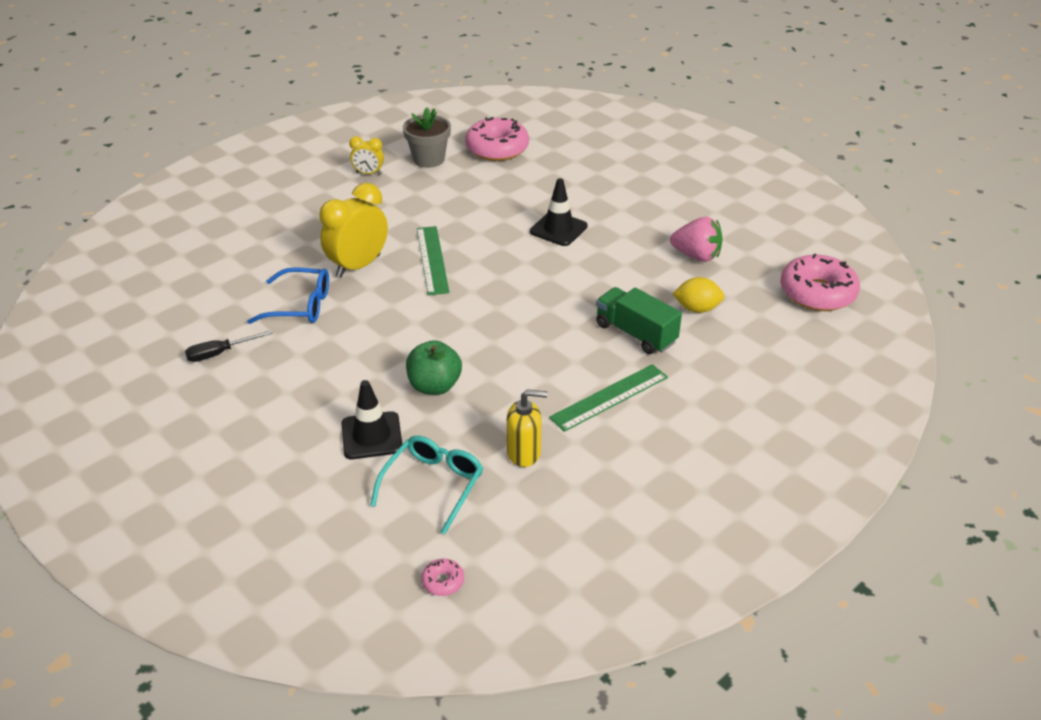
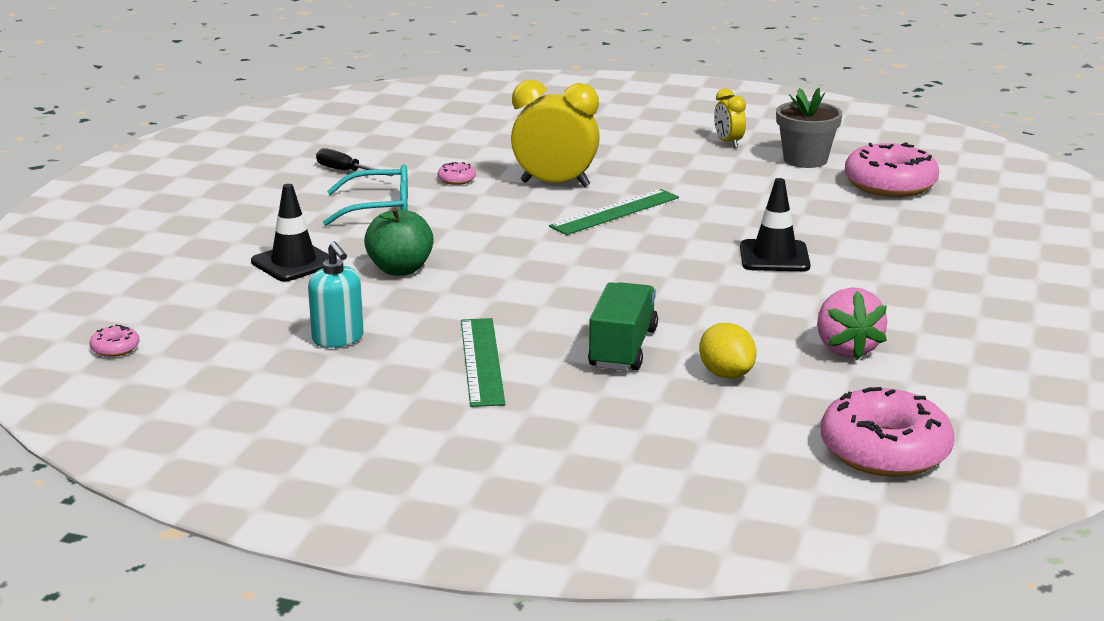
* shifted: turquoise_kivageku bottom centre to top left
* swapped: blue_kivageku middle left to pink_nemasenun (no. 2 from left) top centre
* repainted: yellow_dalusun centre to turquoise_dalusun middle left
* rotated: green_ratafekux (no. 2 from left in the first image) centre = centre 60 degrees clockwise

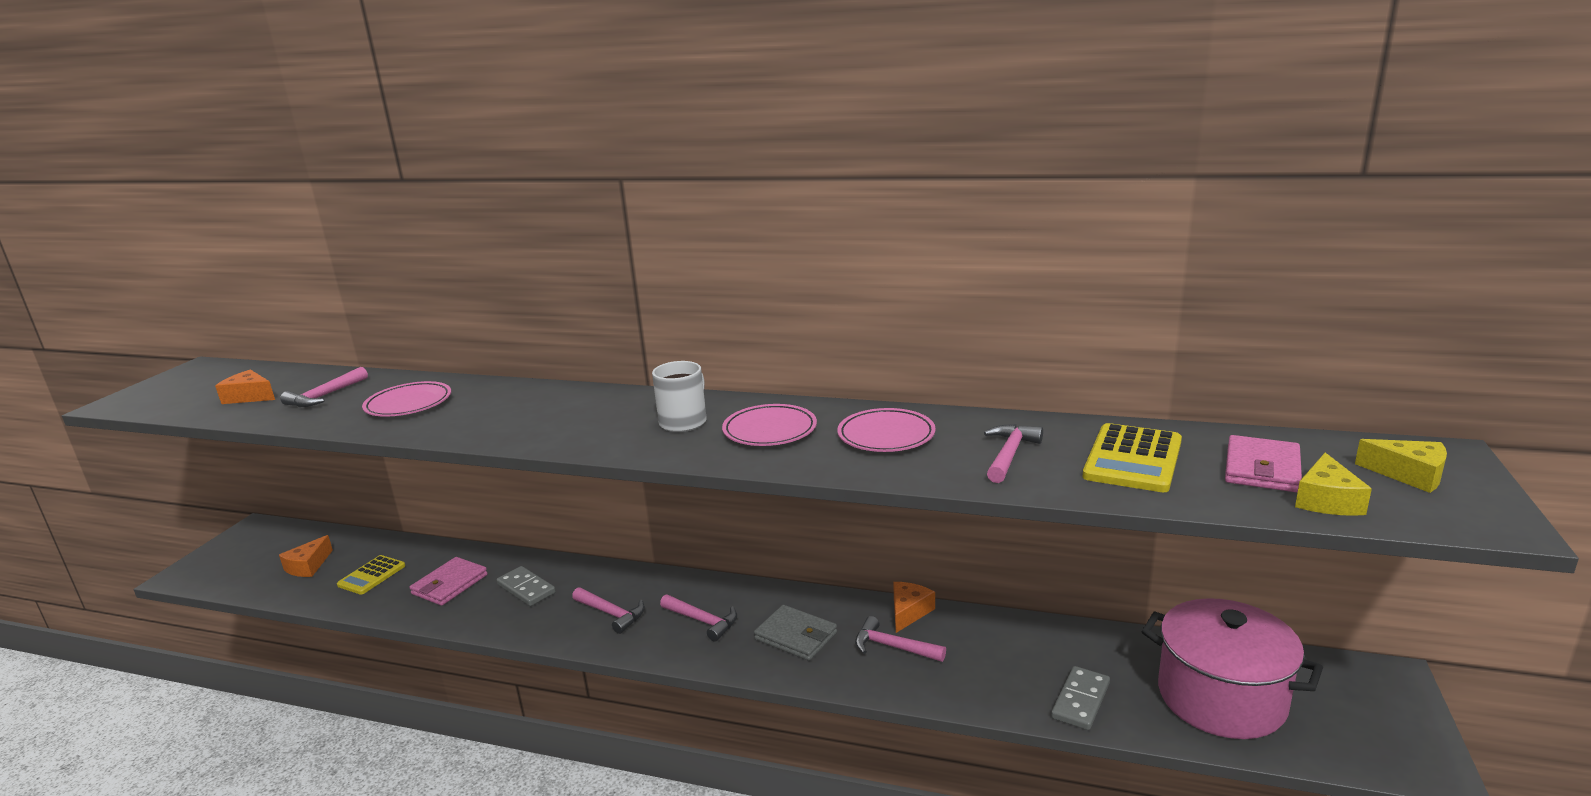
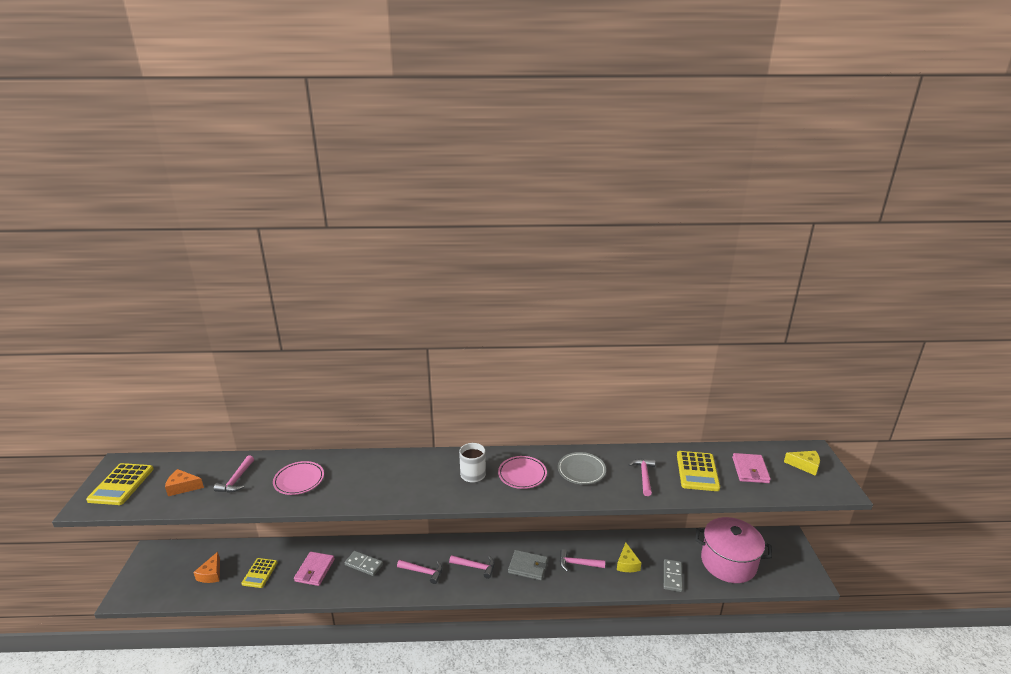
* gone: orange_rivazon (no. 3 from left) bottom centre
* new: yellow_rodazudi (no. 1 from left) bottom left
* shifted: yellow_rivazon (no. 1 from left) middle right to bottom centre
* repainted: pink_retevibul (no. 3 from left) centre to grey_retevibul bottom centre

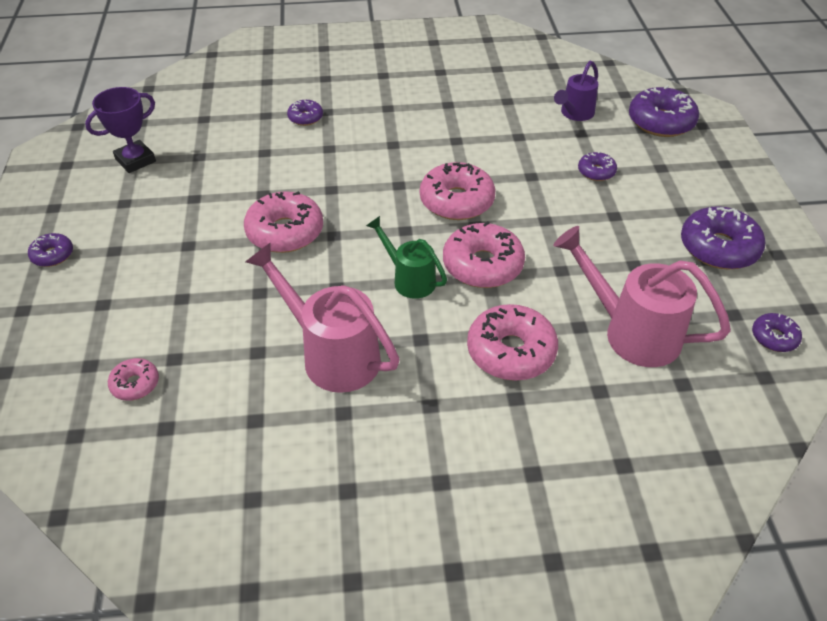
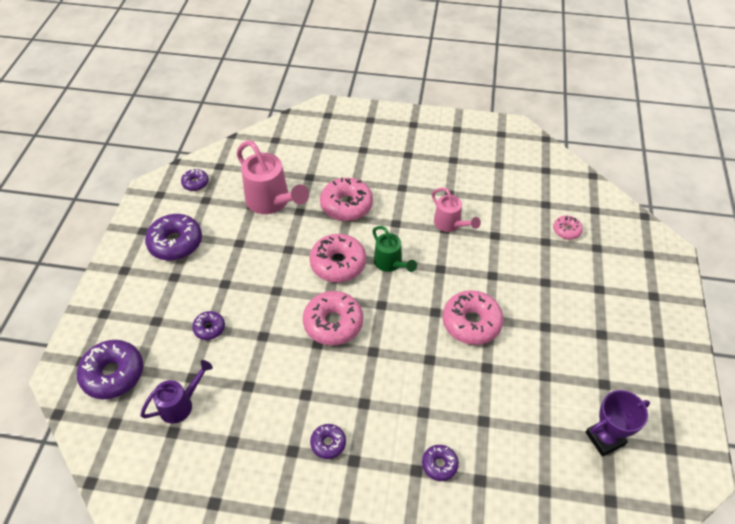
* shifted: purple_nemasenun (no. 1 from left in the first image) middle left to purple_nemasenun (no. 5 from left) bottom centre
* scaled: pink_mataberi (no. 1 from left in the first image) centre = centre x0.60

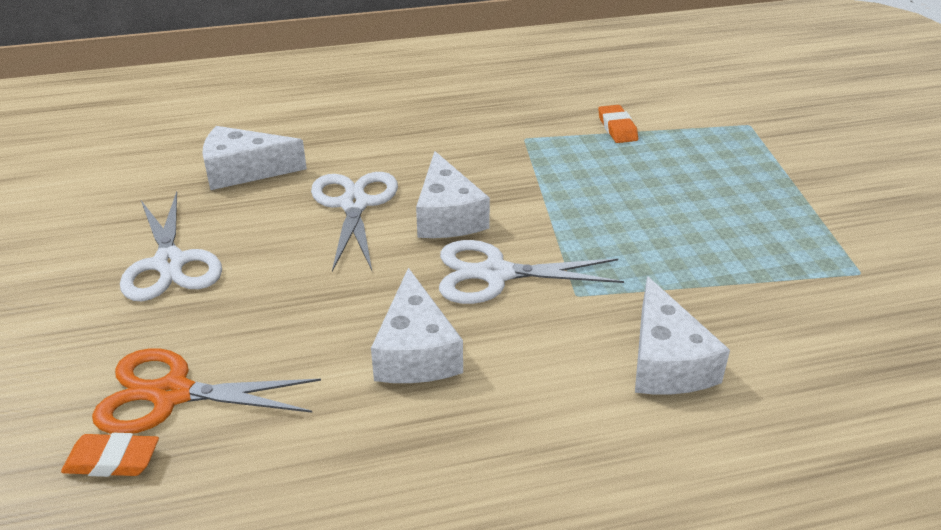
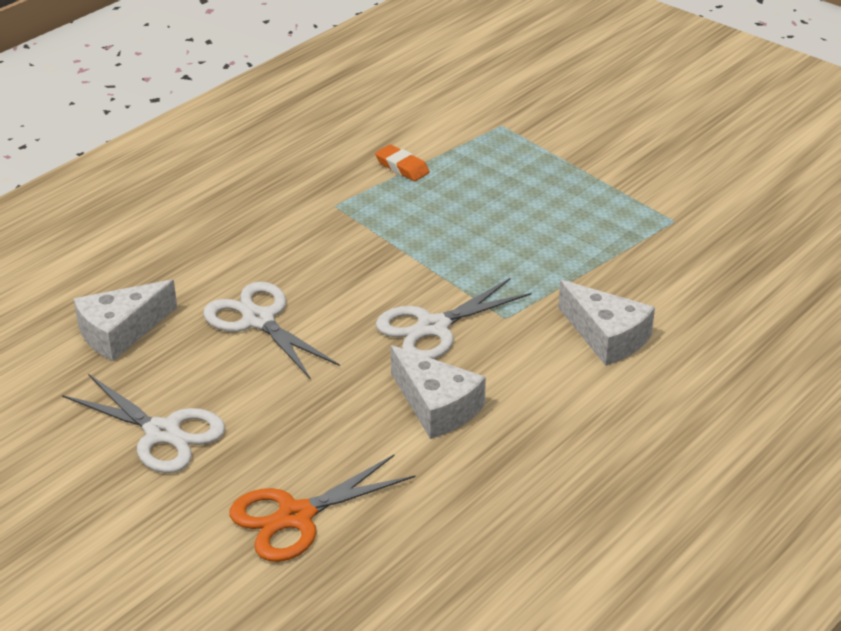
* gone: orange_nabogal (no. 1 from left) bottom left
* gone: white_rivazon (no. 3 from left) centre

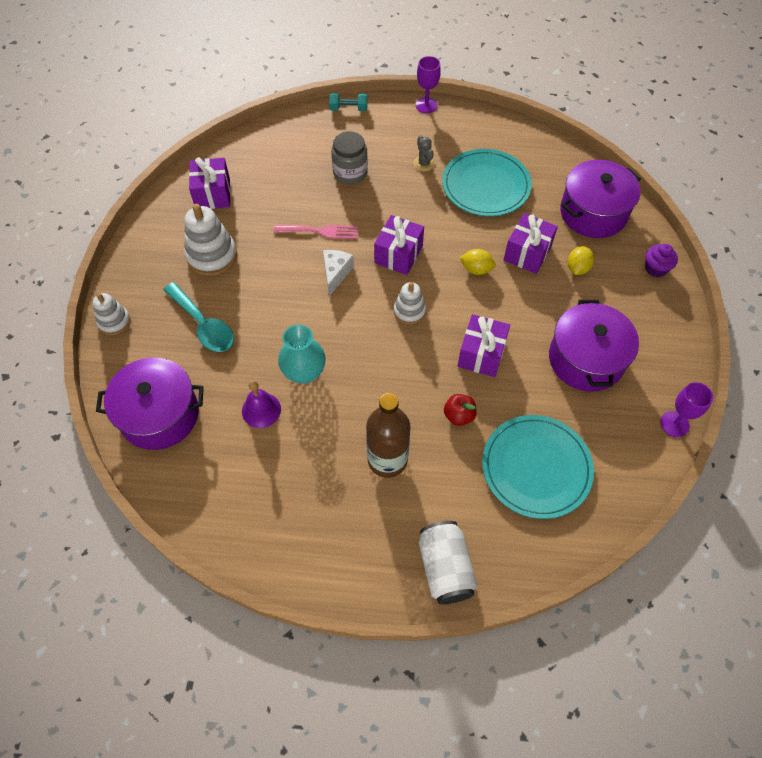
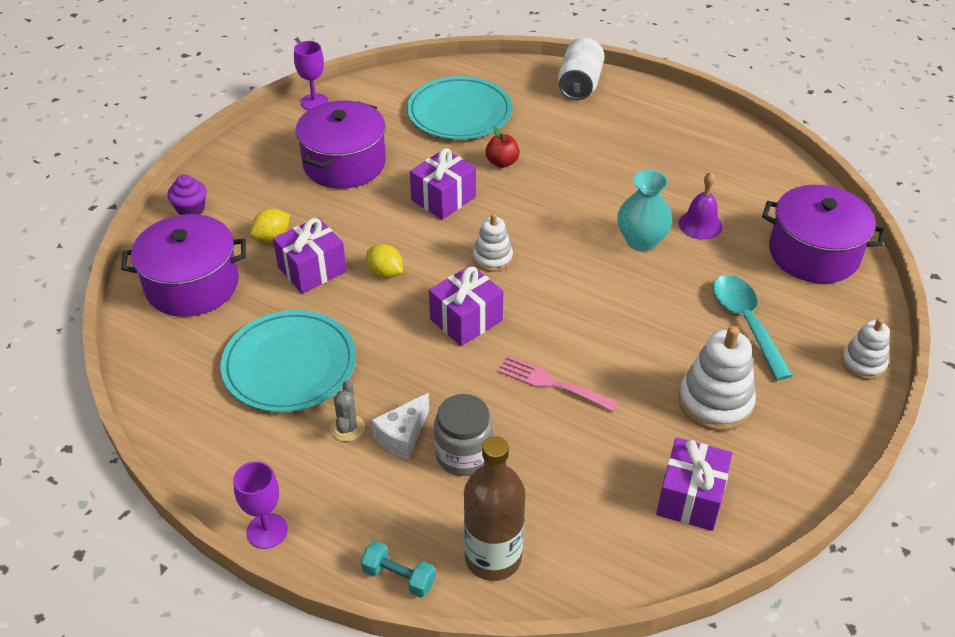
* shifted: white_rivazon centre to bottom centre
* shifted: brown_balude centre to bottom centre

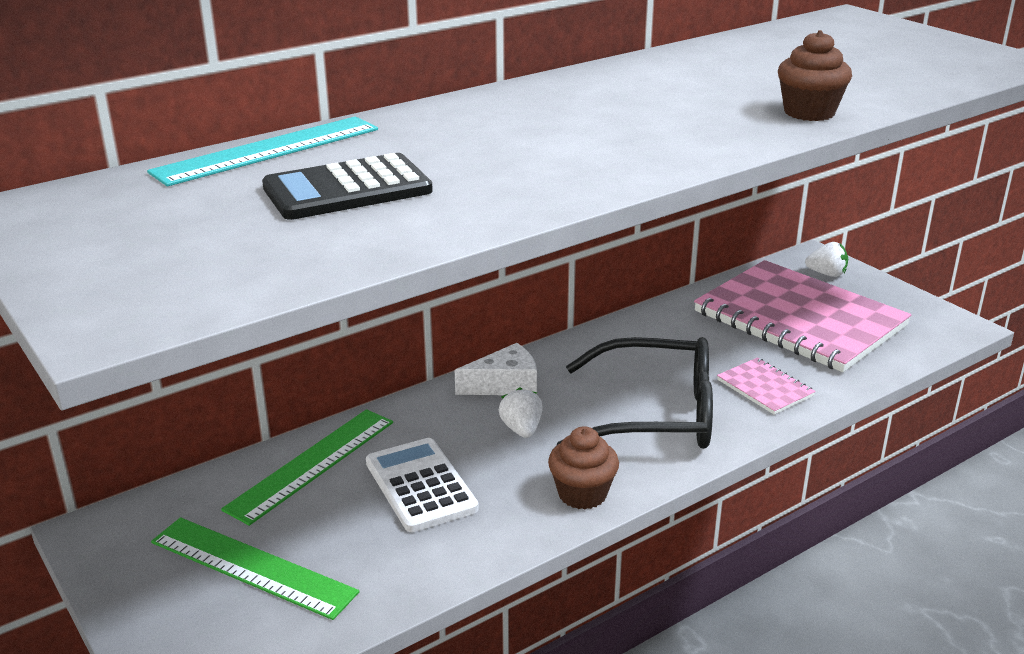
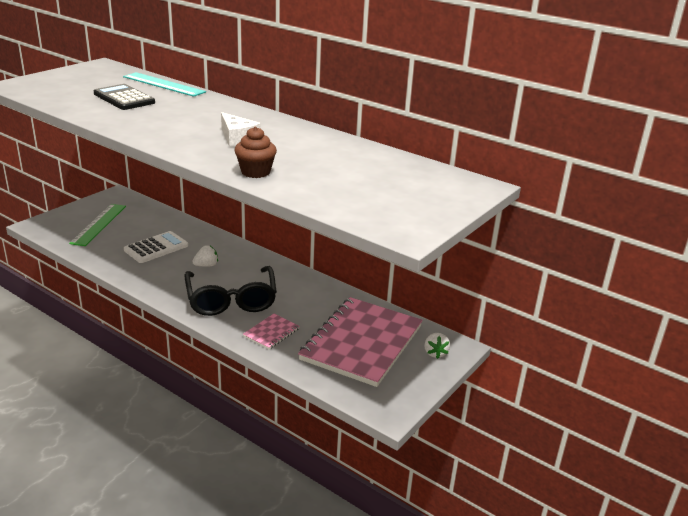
* gone: green_ratafekux (no. 2 from left) bottom left
* gone: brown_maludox (no. 1 from left) bottom centre
* shifted: white_rivazon centre to top centre

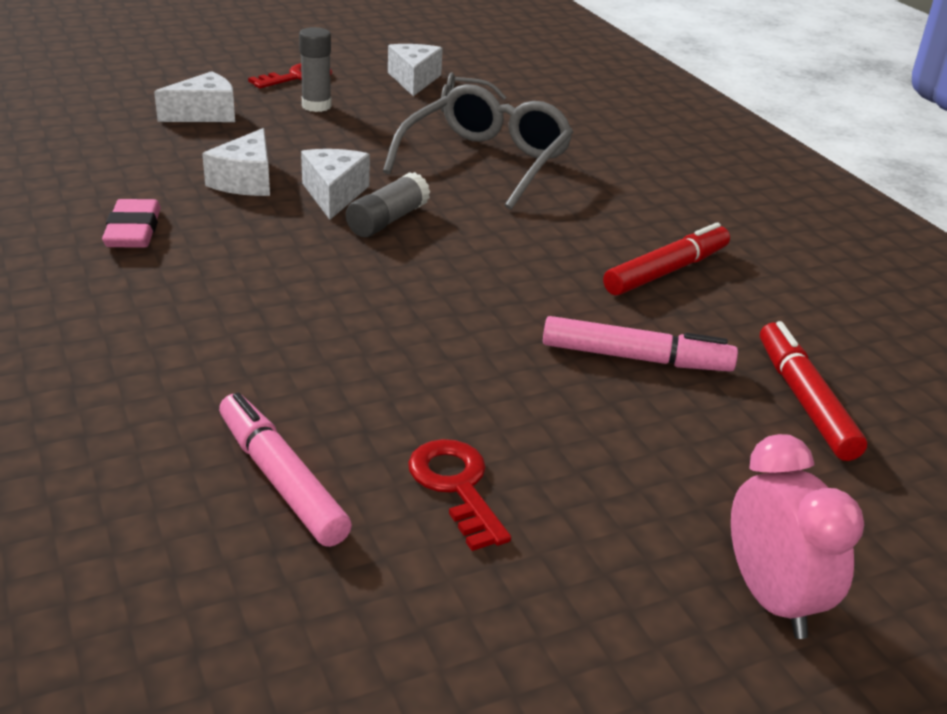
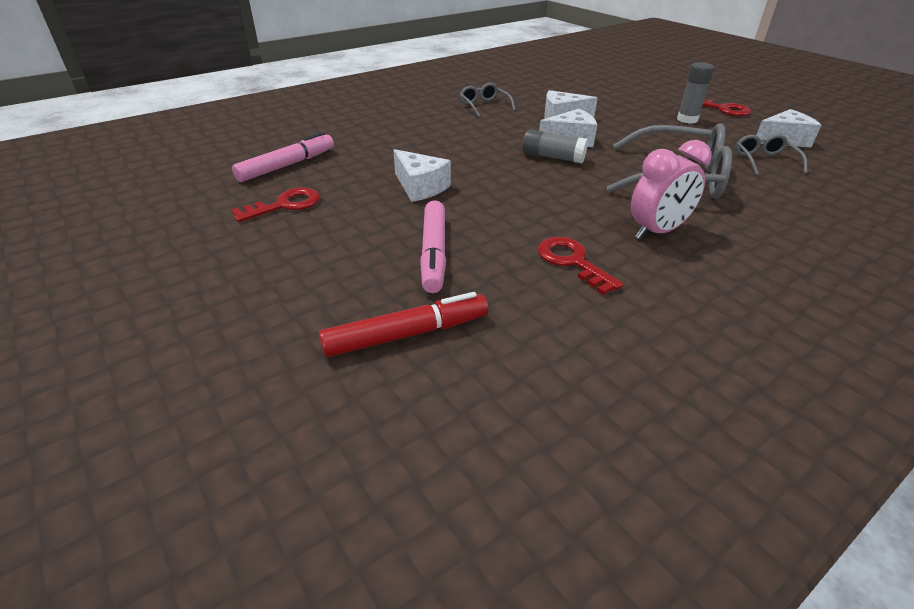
* shifted: white_rivazon (no. 1 from left) top left to top centre
* shifted: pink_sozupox bottom right to top right
* swapped: pink_nabogal top left to grey_kivageku (no. 1 from left) top centre
* swapped: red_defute (no. 1 from left) middle right to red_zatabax (no. 2 from left) centre

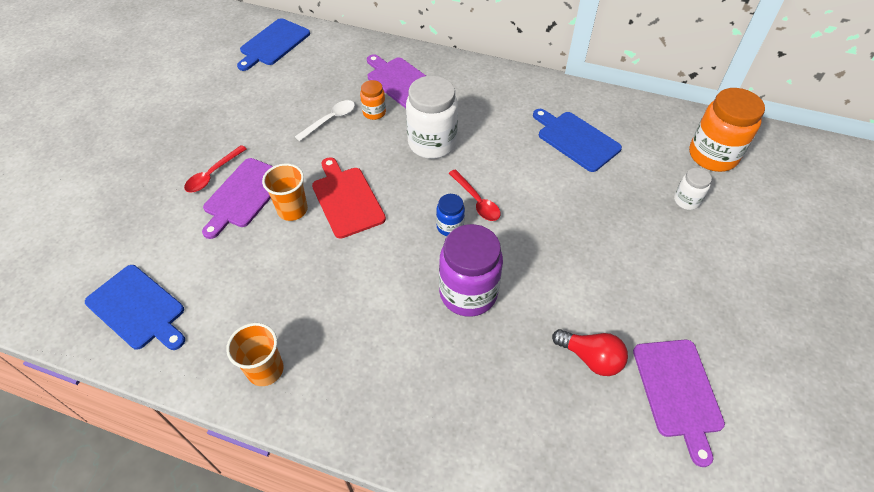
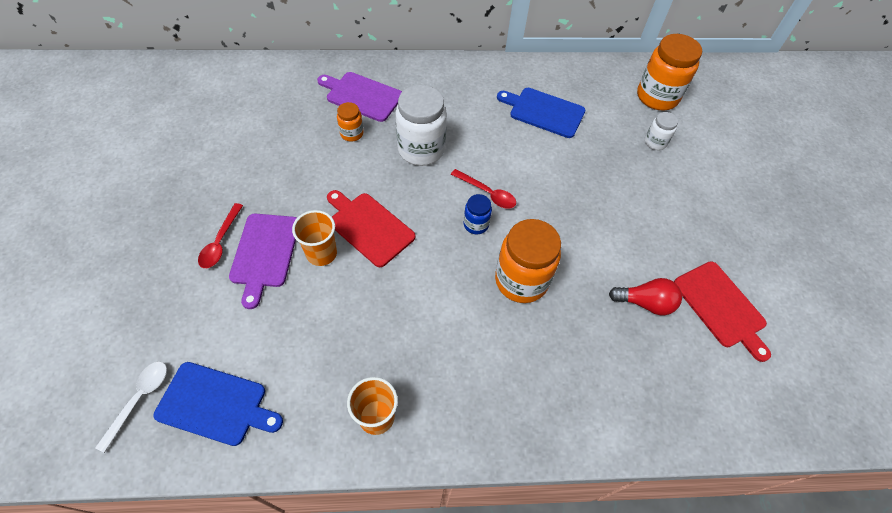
* gone: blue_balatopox (no. 2 from left) top left
* shifted: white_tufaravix top centre to bottom left
* repainted: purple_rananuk centre to orange_rananuk (no. 2 from left) centre
* repainted: purple_balatopox (no. 3 from left) bottom right to red_balatopox (no. 2 from left) middle right

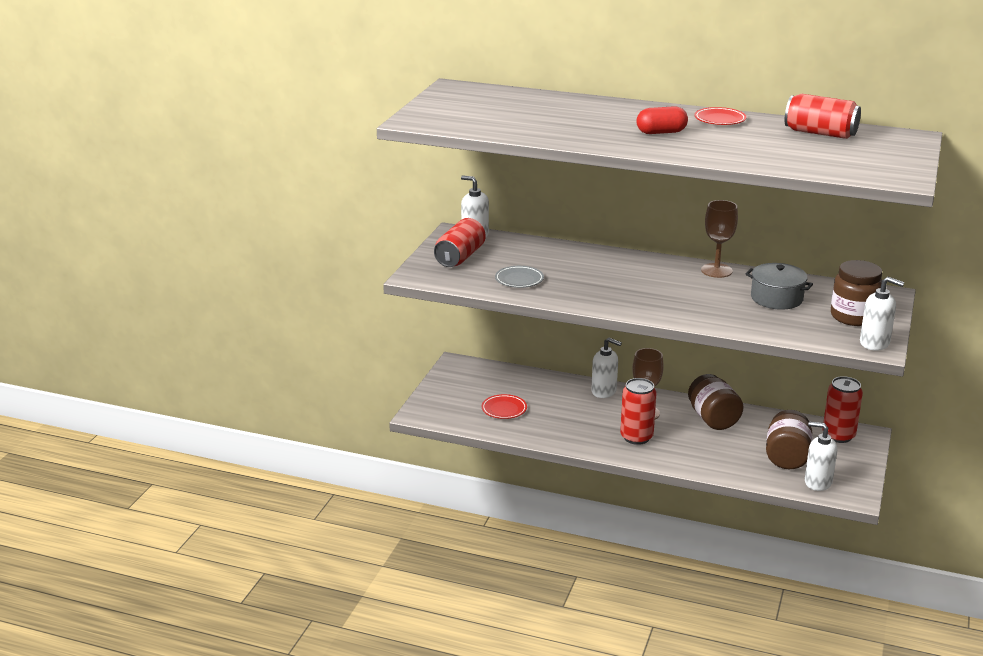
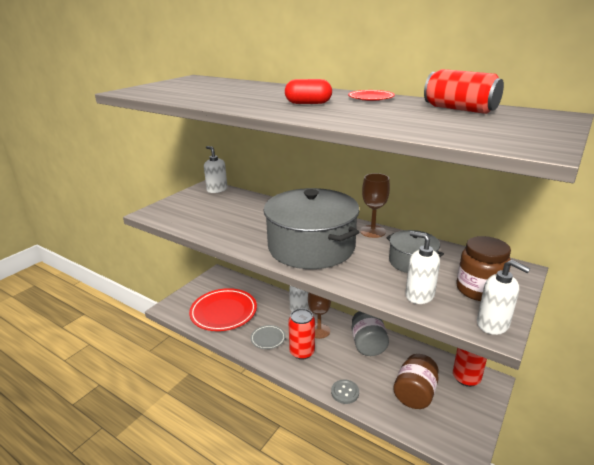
* gone: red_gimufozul (no. 1 from left) centre
* new: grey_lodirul (no. 1 from left) centre
* new: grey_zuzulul bottom centre
* shifted: grey_retevibul centre to bottom centre
* shifted: white_dalusun (no. 3 from left) bottom right to middle right
* repainted: brown_rananuk (no. 1 from left) middle right to grey_rananuk bottom centre
* scaled: red_retevibul (no. 1 from left) centre = centre x2.07

